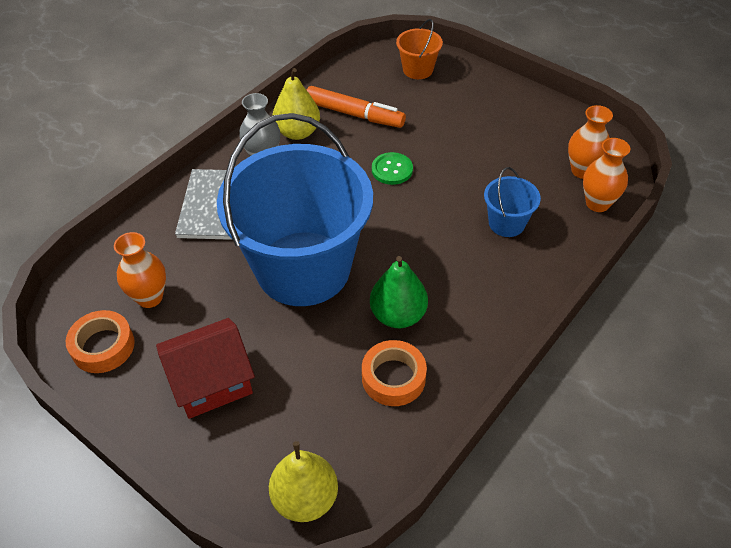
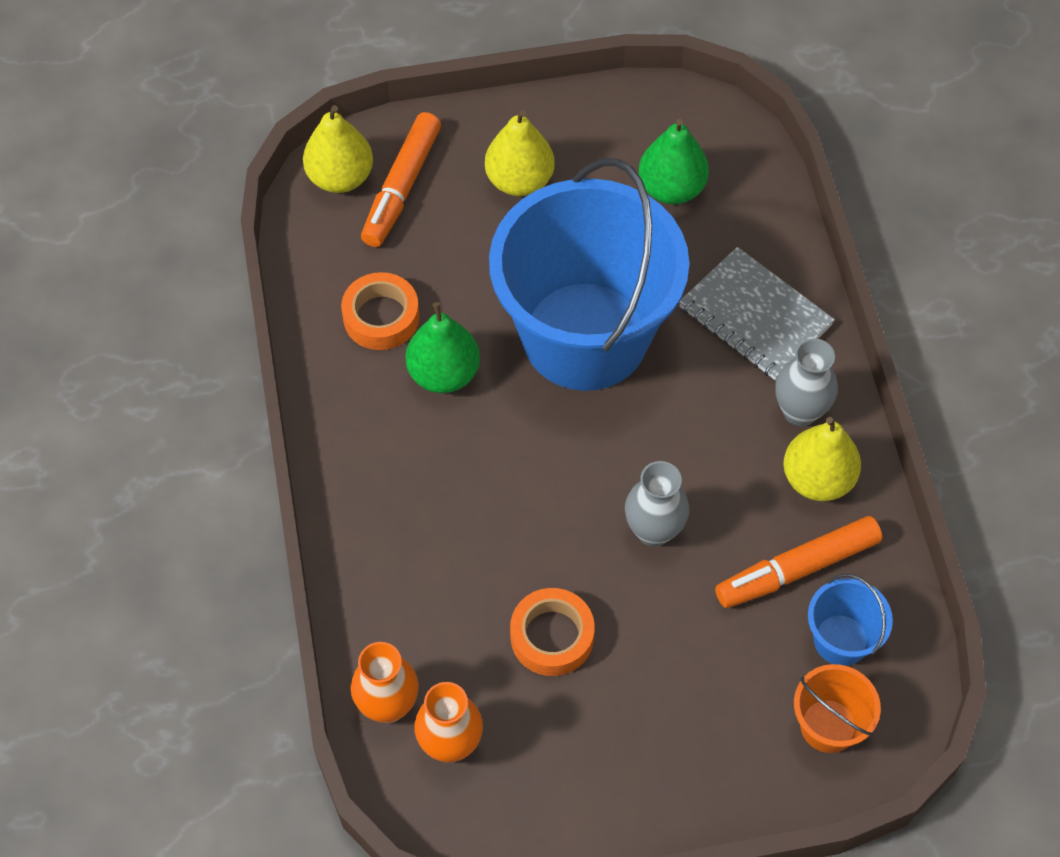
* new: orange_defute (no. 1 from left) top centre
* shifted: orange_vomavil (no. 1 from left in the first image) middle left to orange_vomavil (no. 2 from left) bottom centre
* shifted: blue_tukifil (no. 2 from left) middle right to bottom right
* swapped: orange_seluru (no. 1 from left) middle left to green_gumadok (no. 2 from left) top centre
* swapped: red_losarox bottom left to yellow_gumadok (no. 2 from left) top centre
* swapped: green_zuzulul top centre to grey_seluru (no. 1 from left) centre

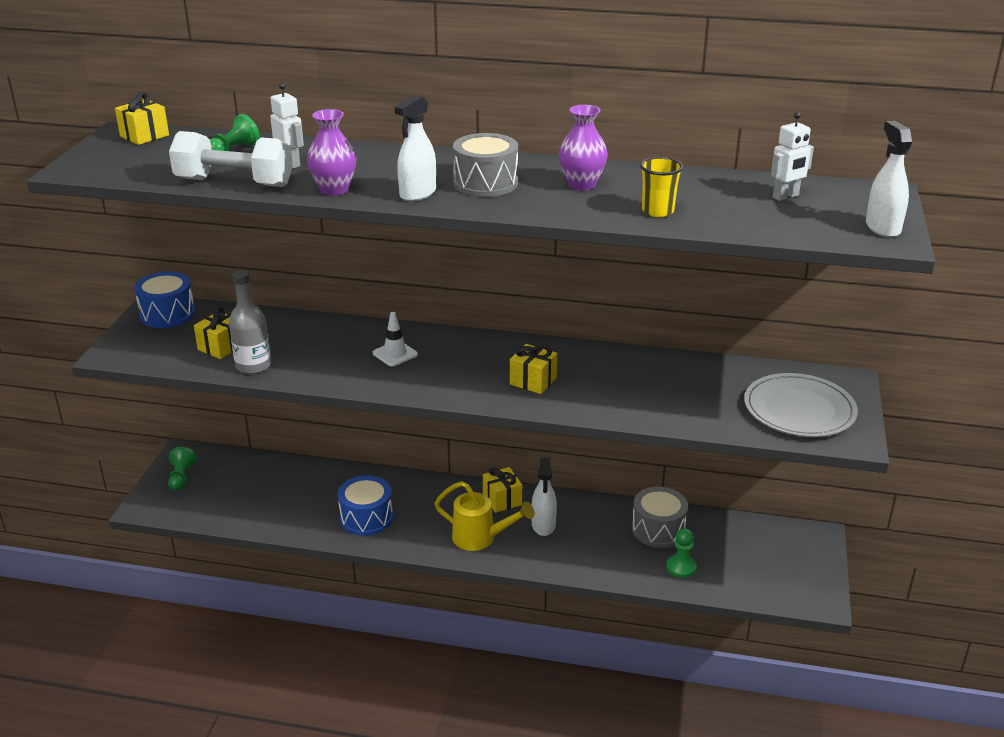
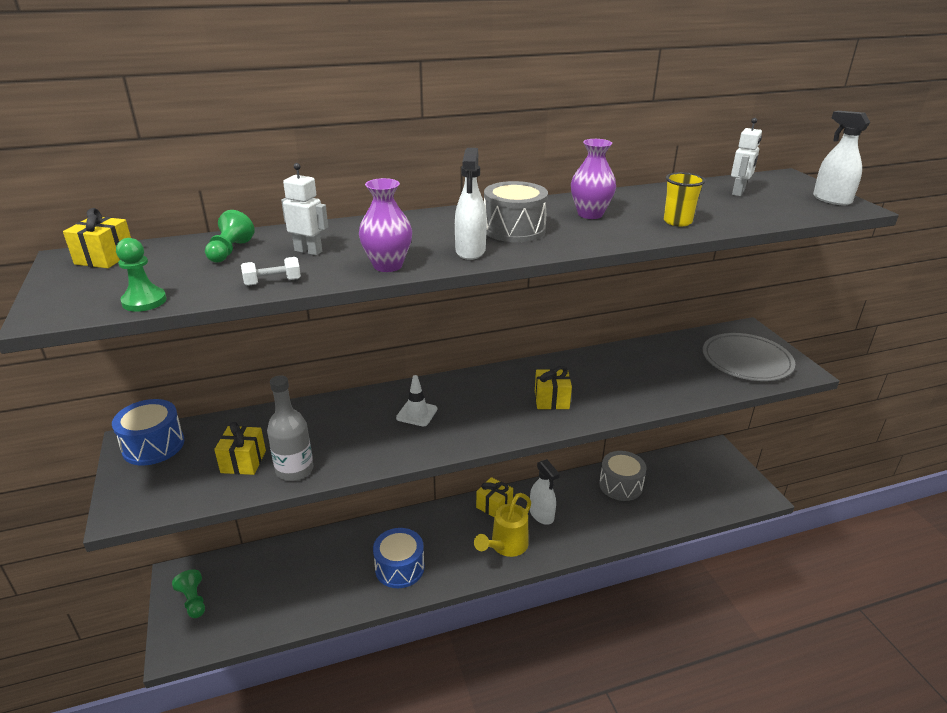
* shifted: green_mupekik (no. 3 from left in the first image) bottom right to green_mupekik (no. 1 from left) middle left
* rotated: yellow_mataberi bottom centre = bottom centre 135 degrees clockwise
* scaled: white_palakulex top left = middle left x0.43

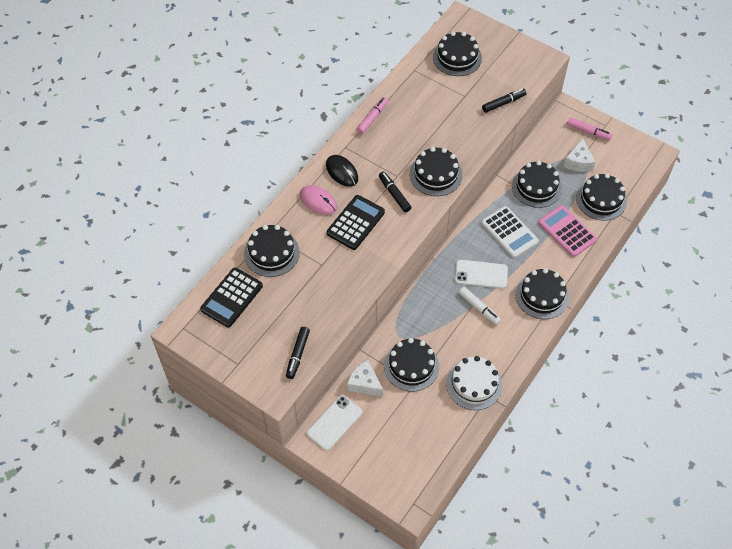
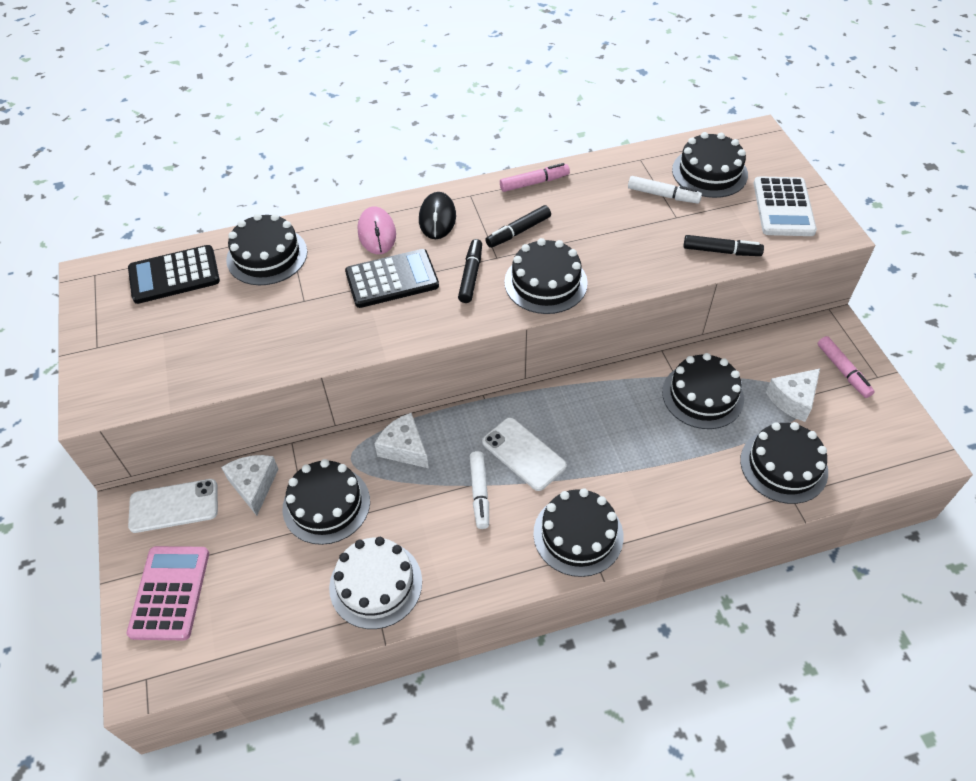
* new: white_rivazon (no. 2 from left) centre
* new: white_defute (no. 2 from left) top right
* shifted: black_defute (no. 1 from left in the first image) centre to black_defute (no. 2 from left) top centre
* shifted: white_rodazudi middle right to top right
* shifted: pink_rodazudi middle right to bottom left

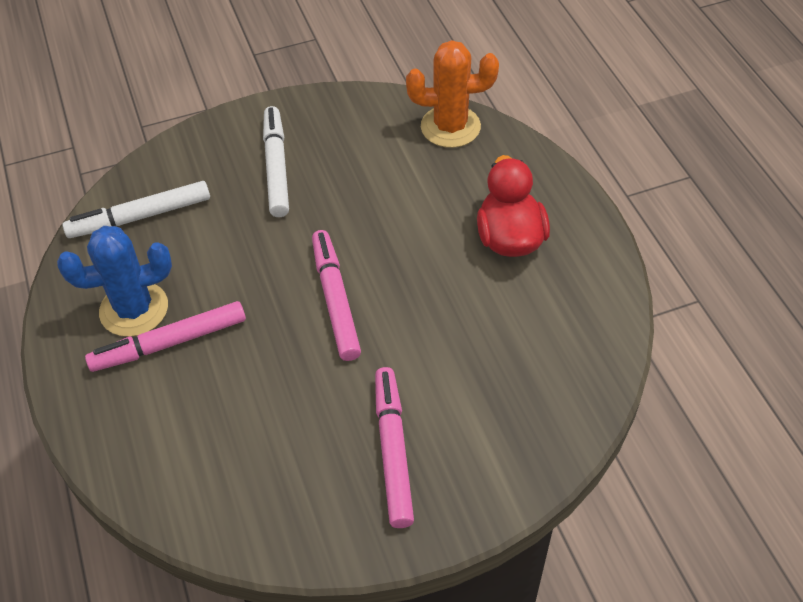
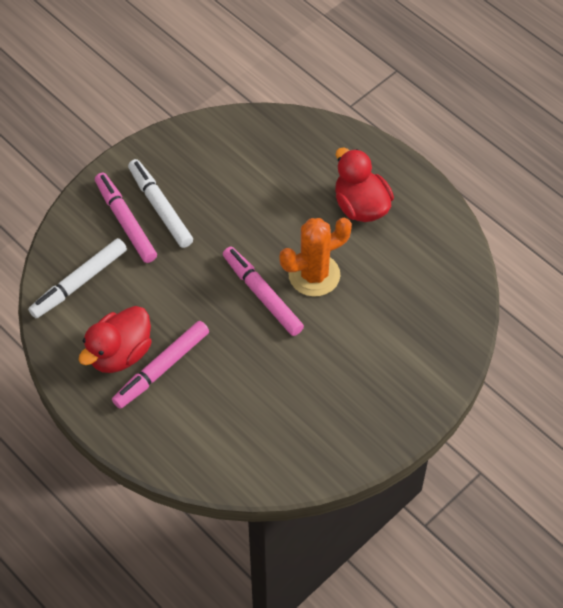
* shifted: pink_defute (no. 3 from left in the first image) bottom centre to pink_defute (no. 1 from left) middle left
* shifted: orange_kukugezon top centre to centre
* swapped: blue_kukugezon middle left to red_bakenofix (no. 1 from left) middle left

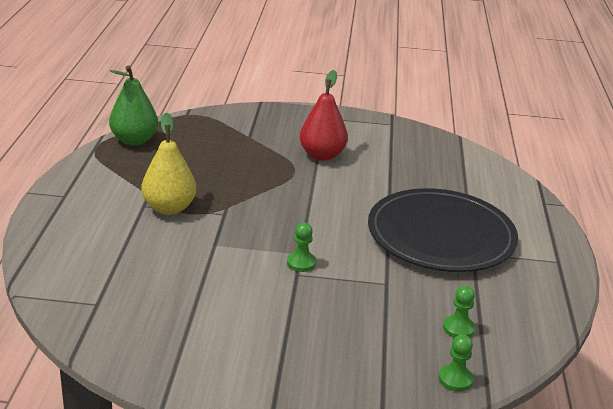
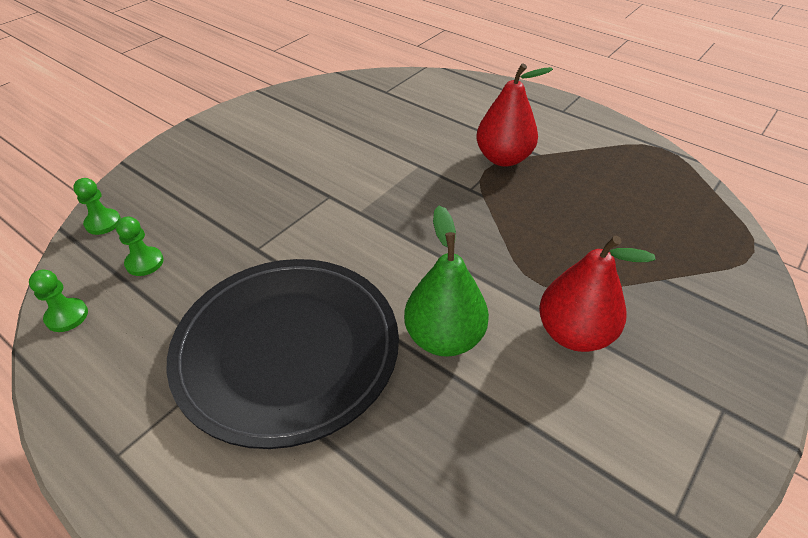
* shifted: green_gumadok top left to centre
* shifted: green_mupekik (no. 1 from left) centre to middle left
* repainted: yellow_gumadok middle left to red_gumadok (no. 1 from left) top centre

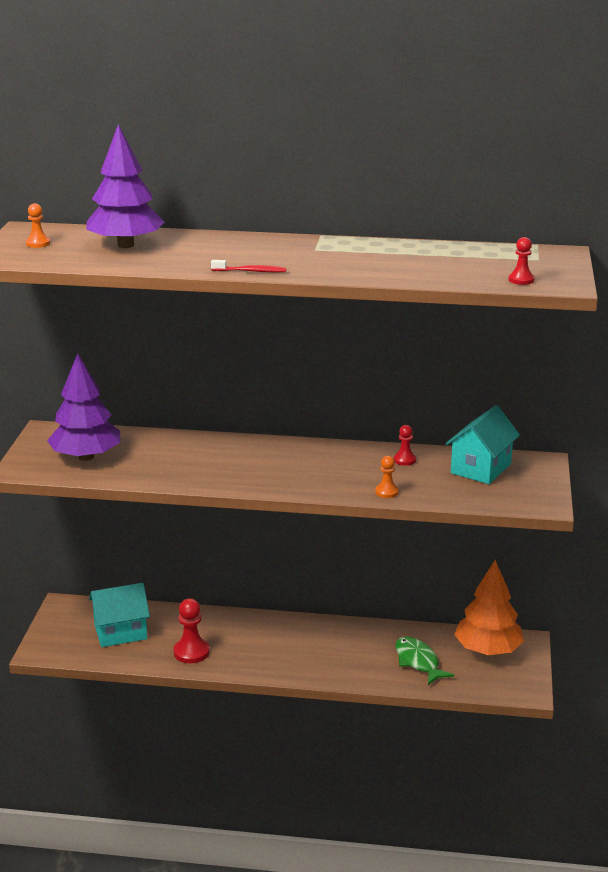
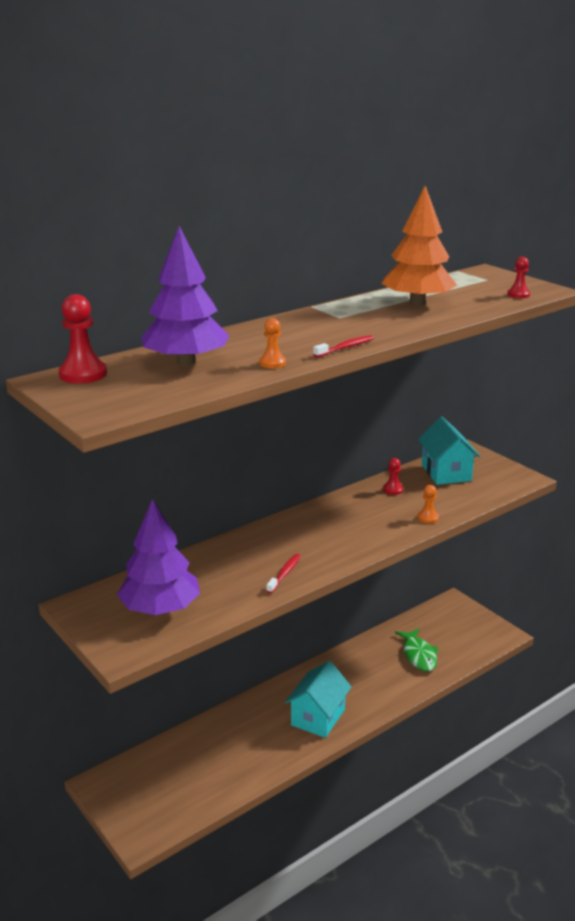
* new: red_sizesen (no. 1 from left) centre
* shifted: orange_mupekik (no. 1 from left) top left to centre
* shifted: turquoise_losarox (no. 1 from left) bottom left to bottom centre
* shifted: red_mupekik (no. 1 from left) bottom left to middle left
* shifted: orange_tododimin bottom right to top right
* rotated: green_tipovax bottom right = bottom right 120 degrees counterclockwise

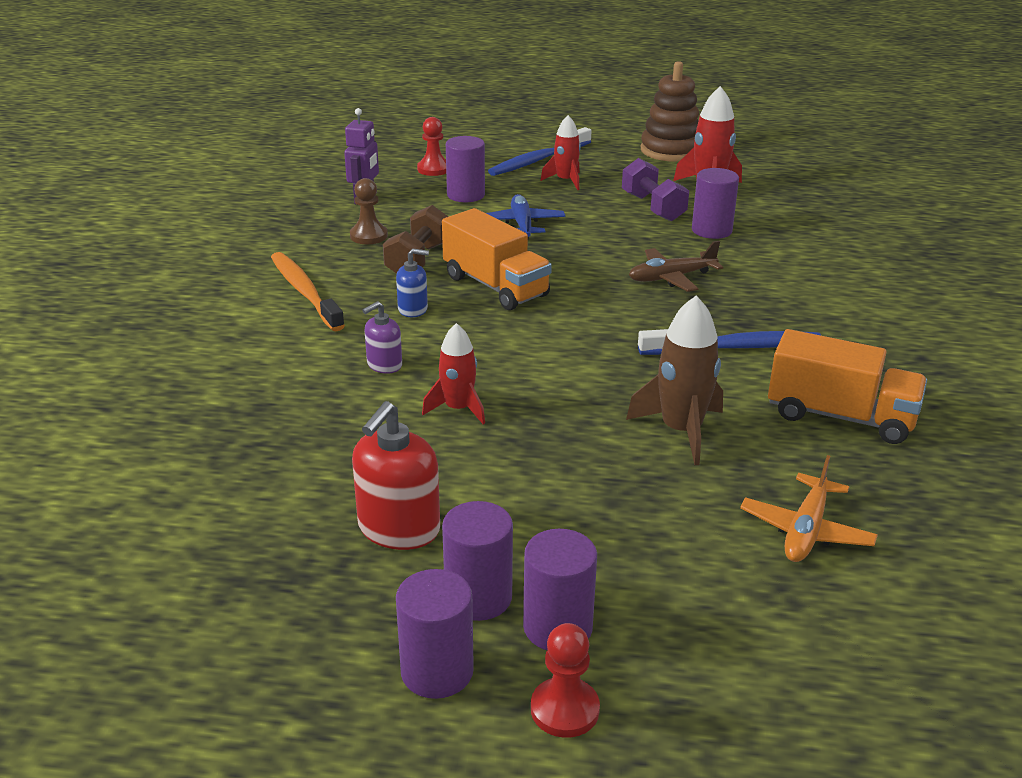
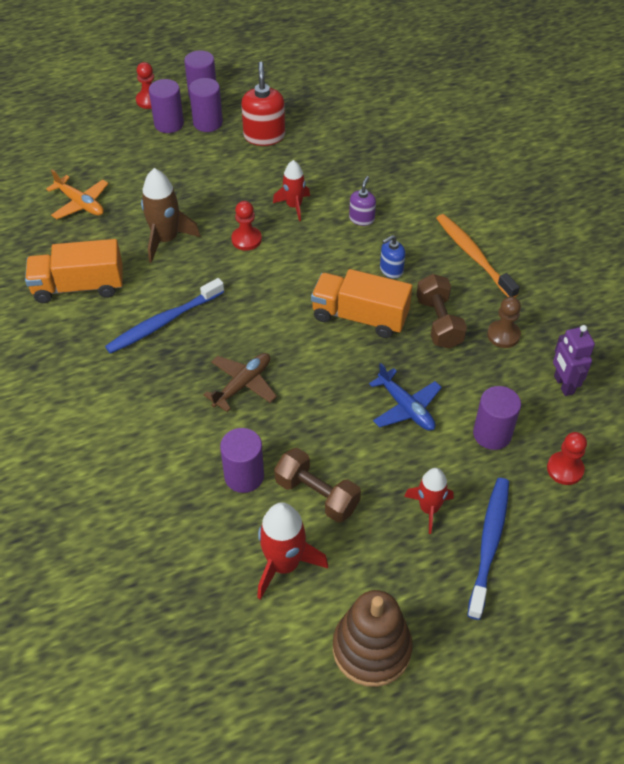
* new: red_mupekik (no. 2 from left) top centre
* repainted: purple_palakulex top centre to brown_palakulex (no. 1 from left) centre
* rotated: orange_sizesen middle left = middle right 150 degrees counterclockwise
* rotated: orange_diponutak middle right = top left 135 degrees clockwise

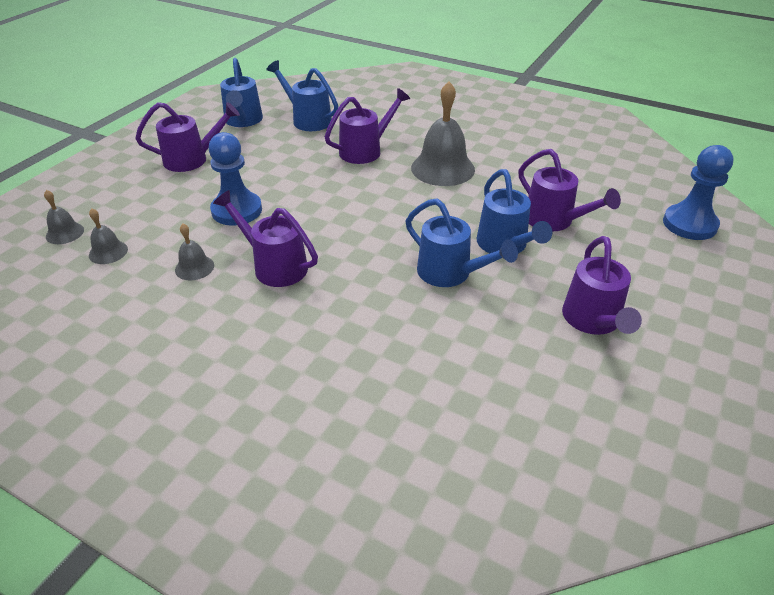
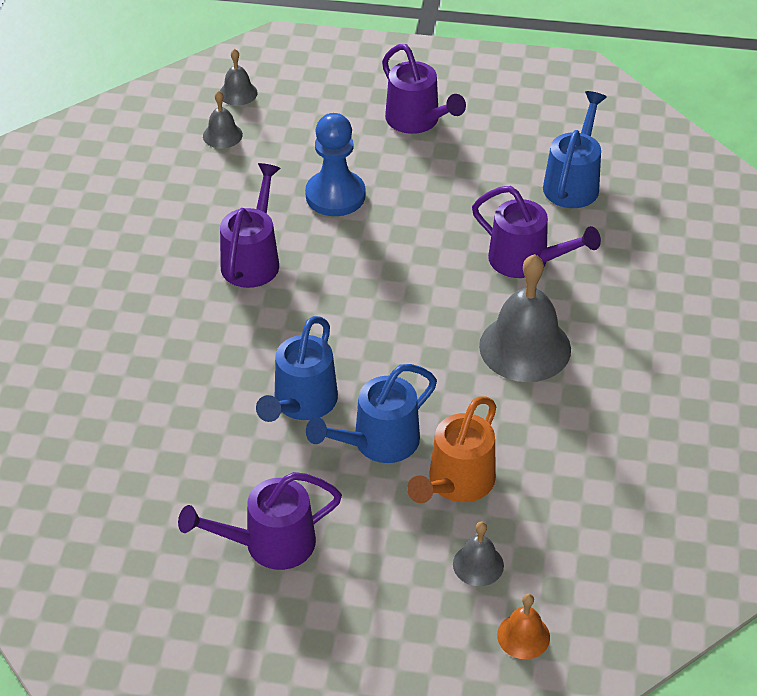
* gone: blue_mataberi (no. 1 from left) top left
* shifted: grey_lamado (no. 3 from left) middle left to bottom centre
* swapped: blue_mupekik (no. 2 from left) top right to orange_lamado bottom right
* repainted: purple_mataberi (no. 4 from left) top right to orange_mataberi centre

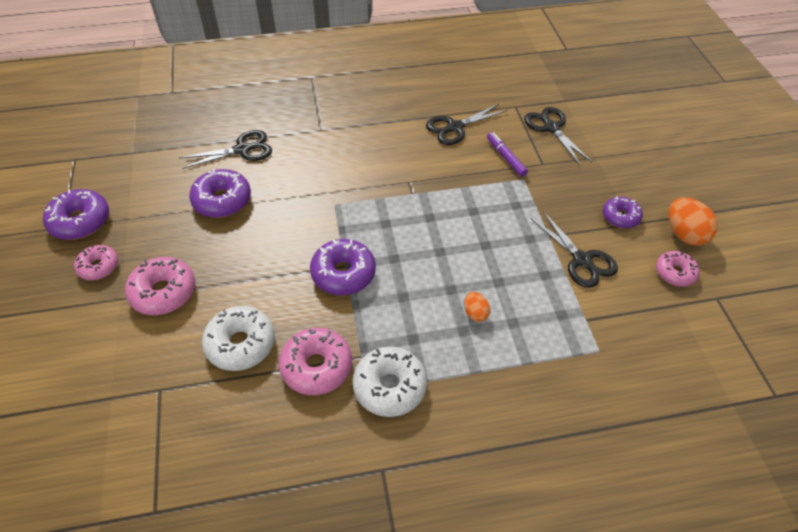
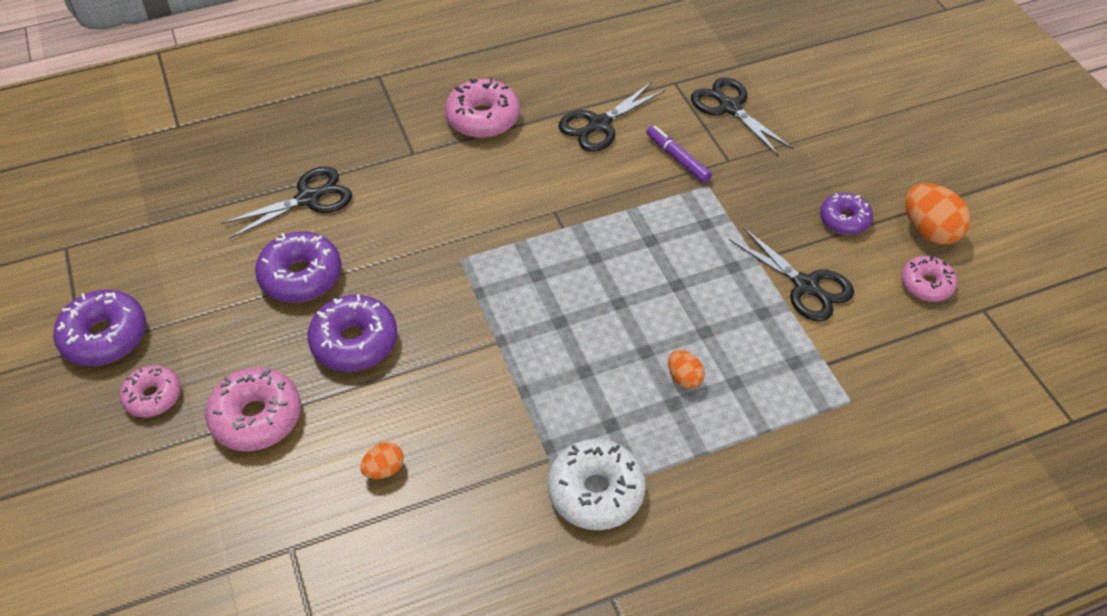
* shifted: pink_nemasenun (no. 3 from left) bottom centre to top centre
* shifted: purple_nemasenun (no. 3 from left) centre to middle left
* swapped: white_nemasenun (no. 1 from left) middle left to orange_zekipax (no. 1 from left) bottom centre

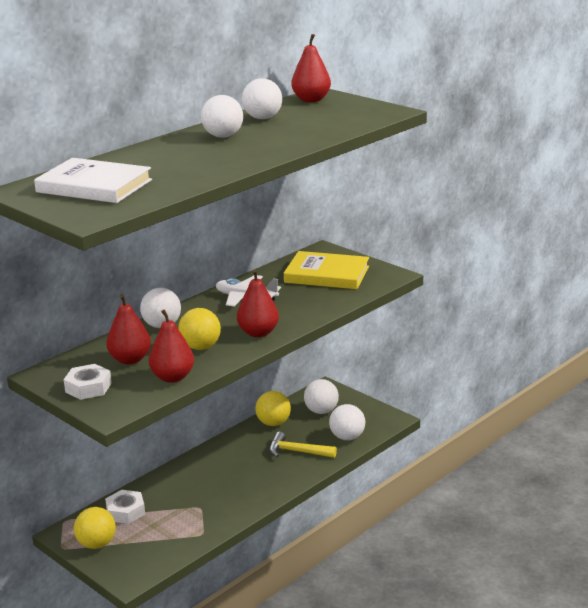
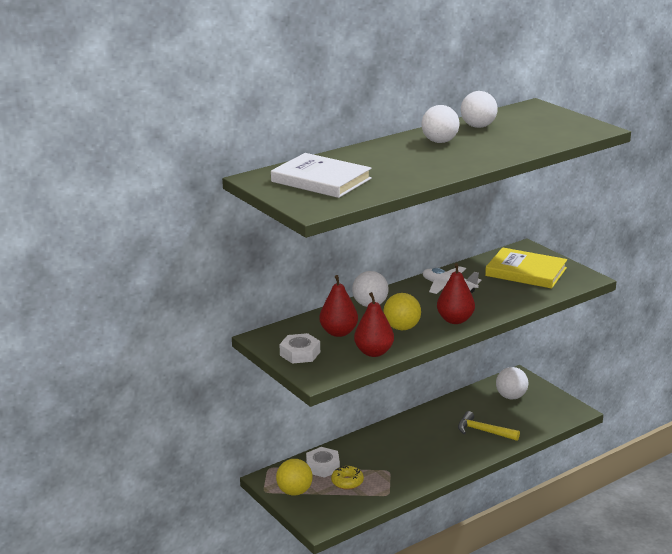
* gone: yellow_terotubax (no. 3 from left) bottom centre
* gone: red_gumadok (no. 4 from left) top centre
* gone: white_terotubax (no. 5 from left) bottom centre
* new: yellow_nemasenun bottom centre

